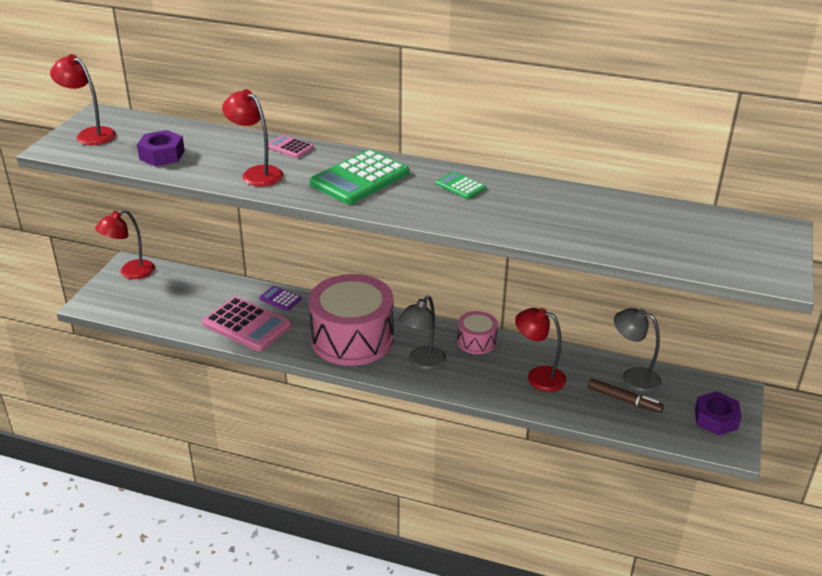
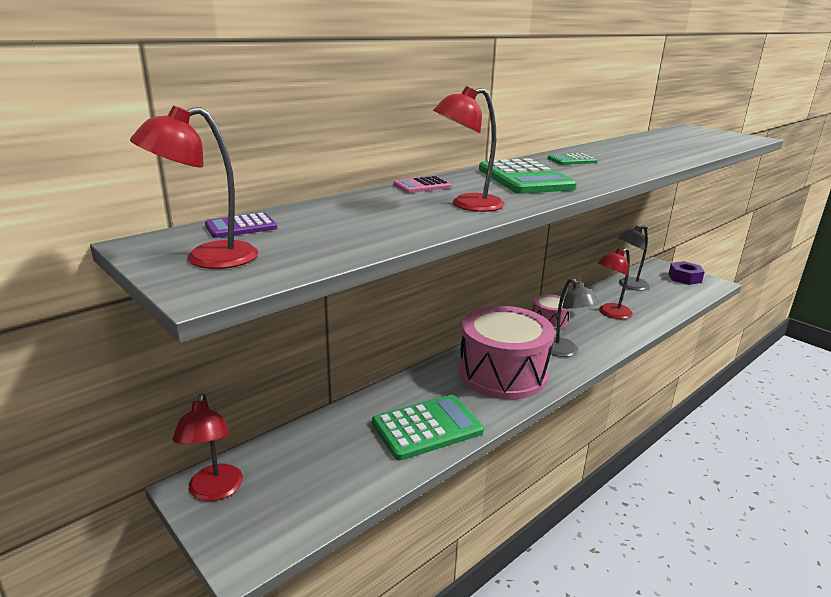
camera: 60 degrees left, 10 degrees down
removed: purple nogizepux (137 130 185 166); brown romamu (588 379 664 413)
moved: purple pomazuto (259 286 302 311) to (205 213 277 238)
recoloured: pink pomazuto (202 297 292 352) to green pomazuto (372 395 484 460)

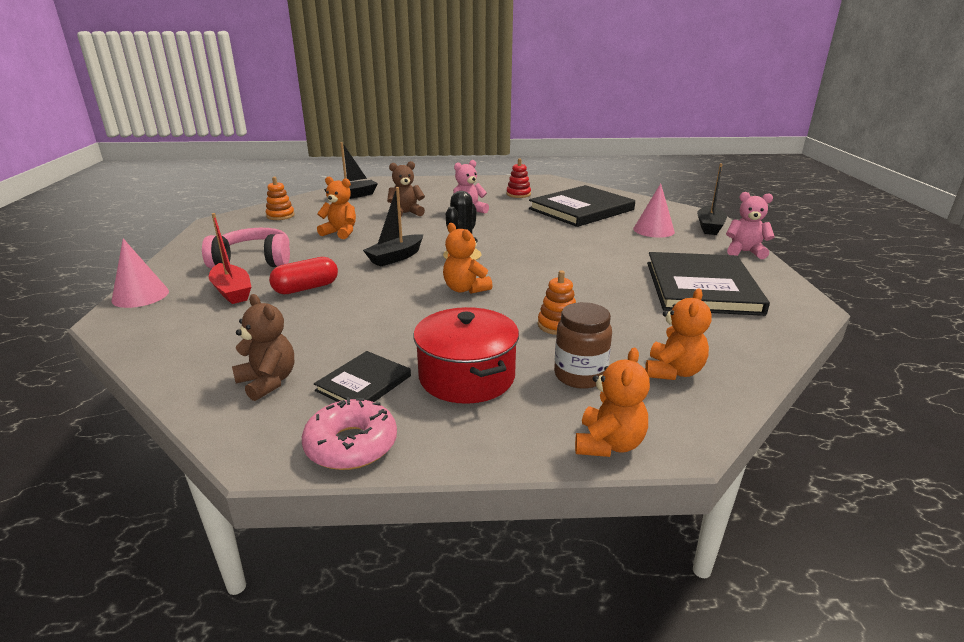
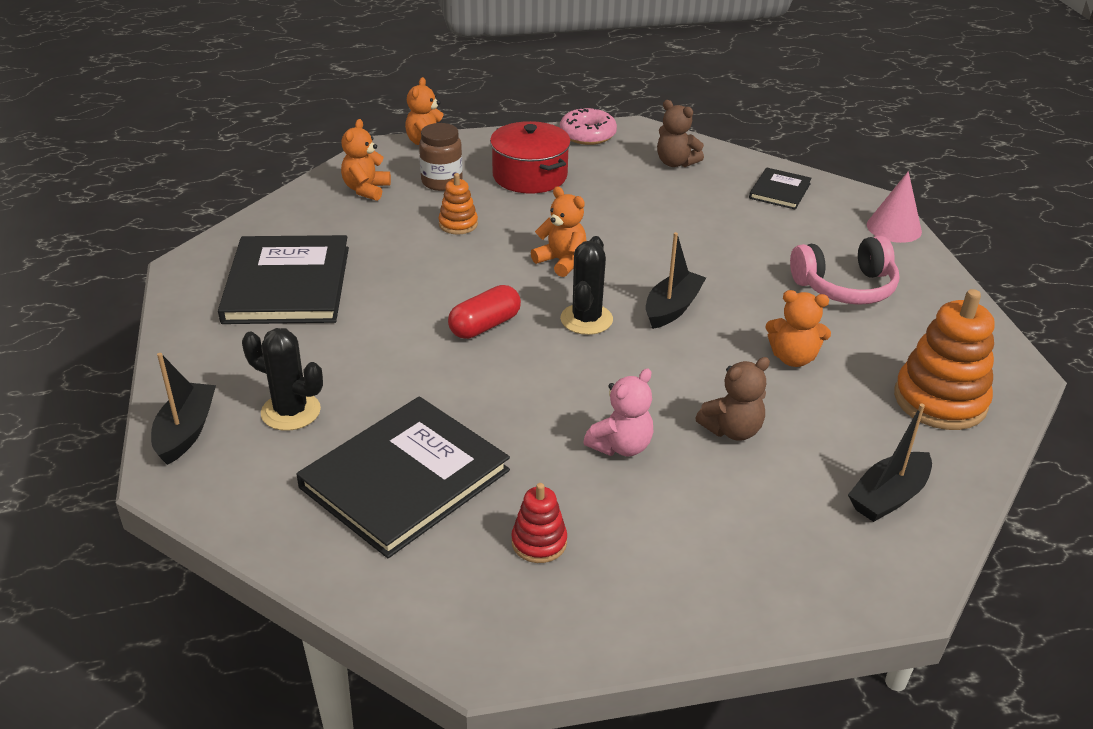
camera: 170 degrees right, 10 degrees up
removed: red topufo (209 213 251 304); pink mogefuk (726 192 775 259)
moved: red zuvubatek (269 257 338 294) to (448 285 521 339); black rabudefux (314 351 411 402) to (749 168 812 210)
replaced: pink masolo (633 183 675 238) to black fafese (242 328 323 431)
resized: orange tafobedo (266 177 295 220) = (894 289 995 430) x1.91

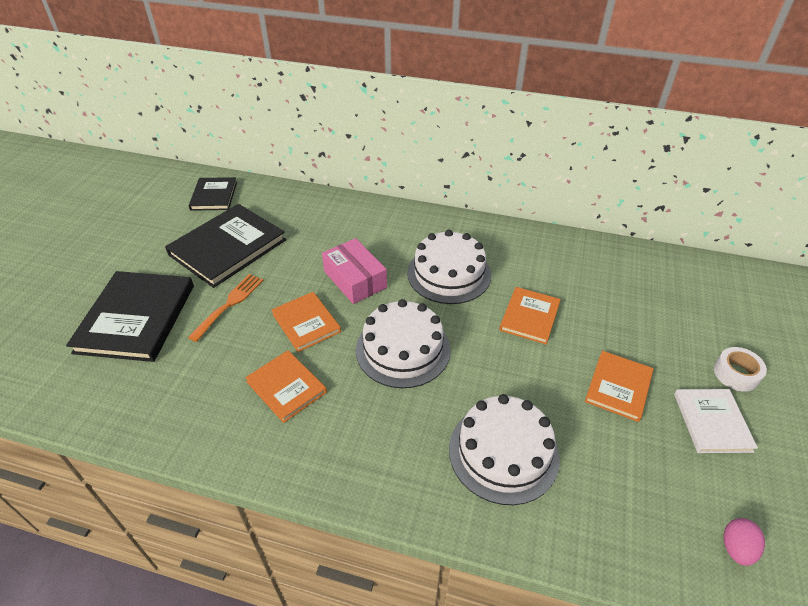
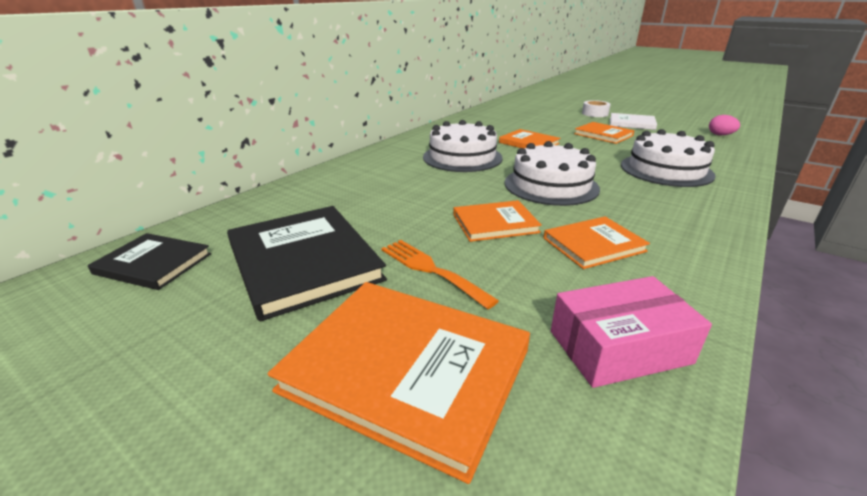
camera: 70 degrees left, 15 degrees down
moved: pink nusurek (322 238 387 304) to (551 276 712 388)
recoloured: black rabudefux (66 271 194 362) to orange rabudefux (267 282 530 484)

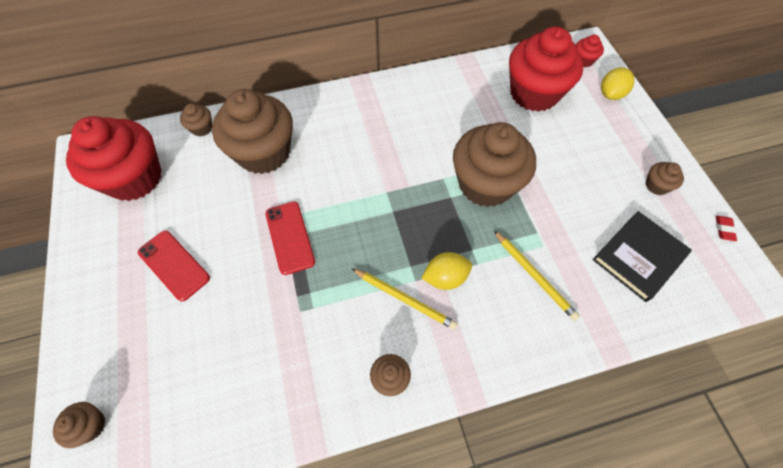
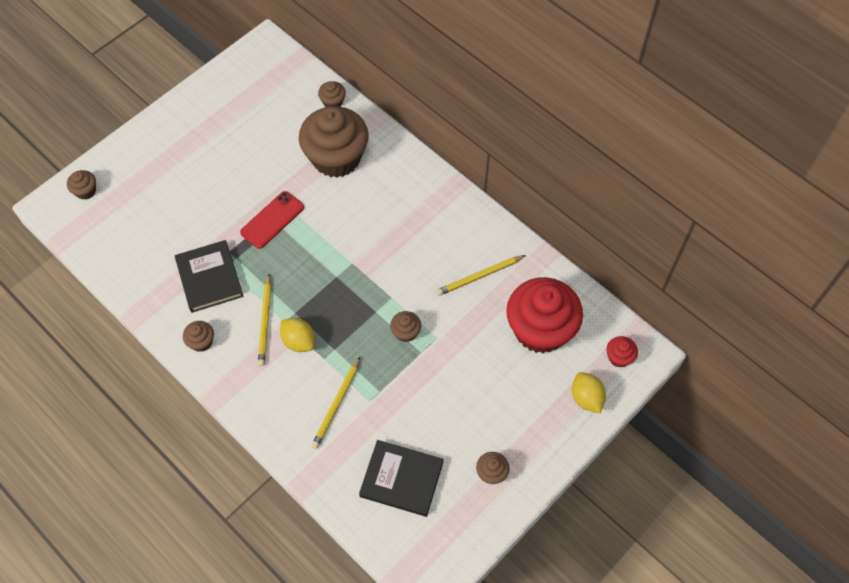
camera: 60 degrees right, 0 degrees up
removed: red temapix (66 116 162 201); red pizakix (138 230 210 301); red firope (716 216 737 241)
added: black rabudefux (175 240 244 313); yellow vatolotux (436 255 526 296)
turned: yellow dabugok (601 67 635 100) = (572 372 606 413) 60 degrees clockwise
resized: brown temapix (453 122 536 207) = (390 311 421 342) x0.41

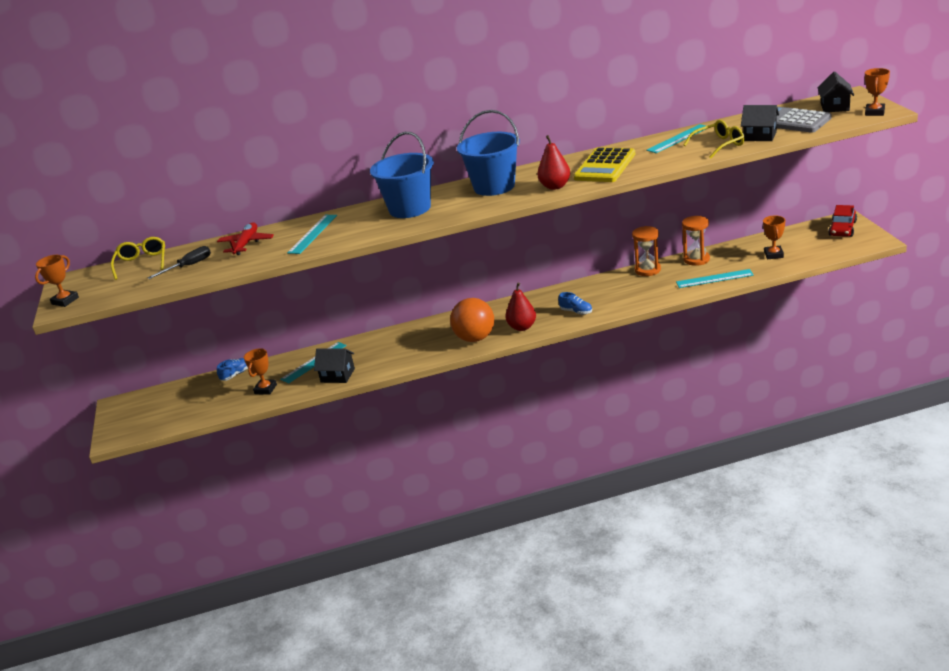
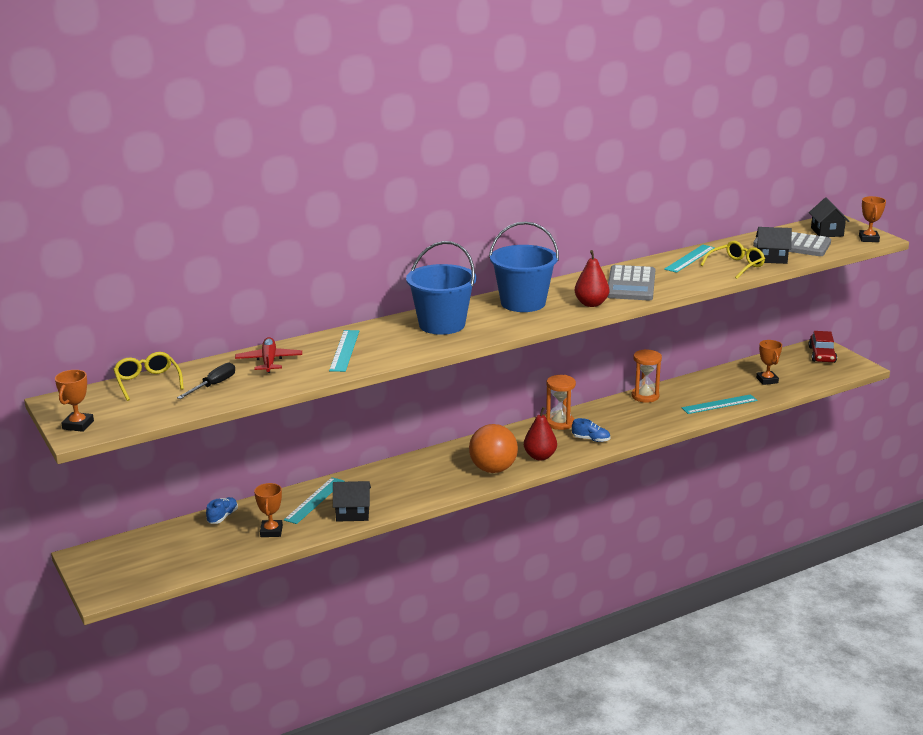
camera: 20 degrees left, 5 degrees down
moved: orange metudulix (682 216 710 266) to (546 375 576 430)
recoloured: yellow pomazuto (574 147 635 182) to grey pomazuto (607 265 655 300)

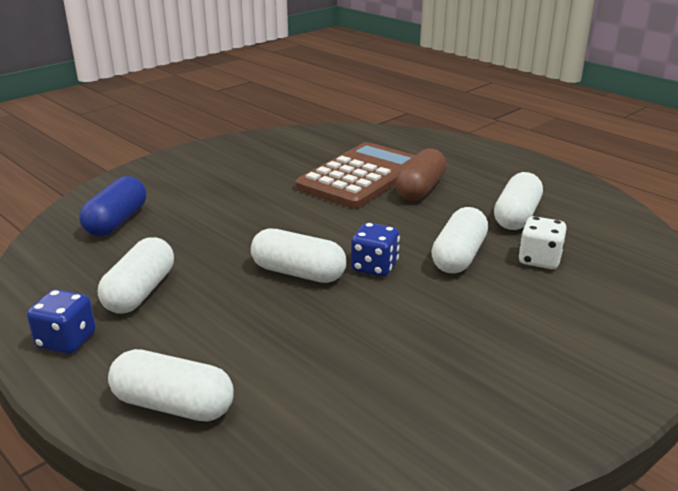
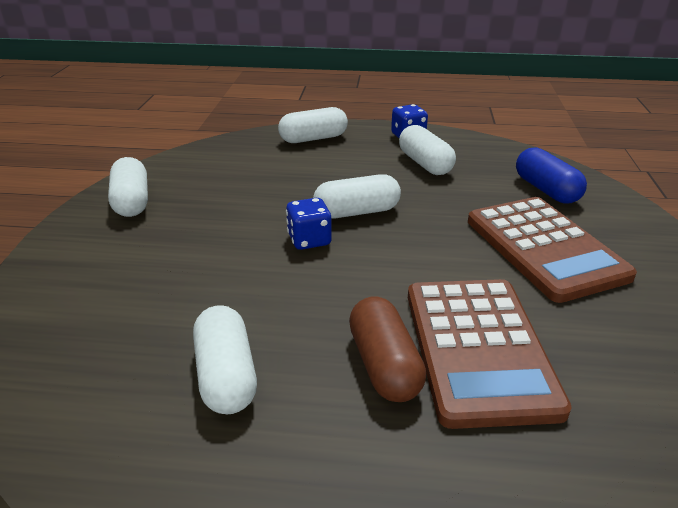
camera: 140 degrees right, 5 degrees up
removed: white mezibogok (518 216 567 269)
added: brown pomazuto (468 197 637 303)
moved: white zuvubatek (431 207 488 273) to (108 157 148 217)

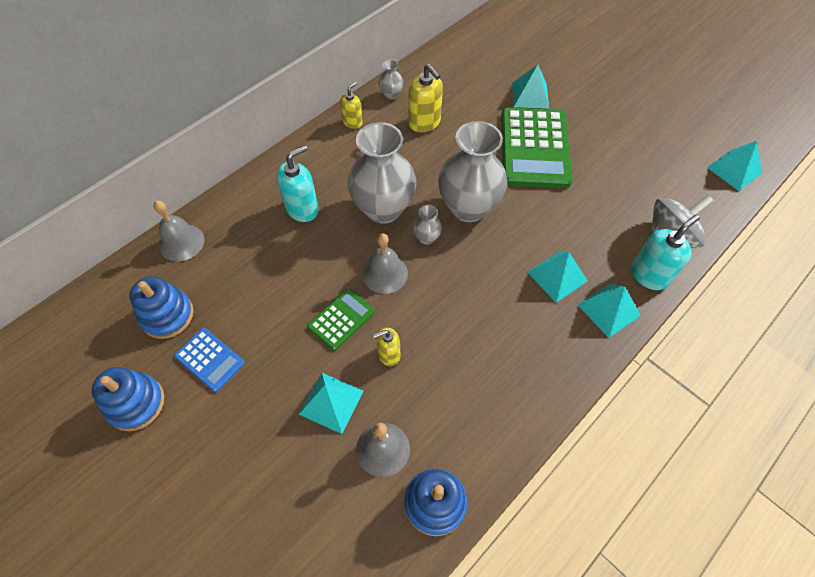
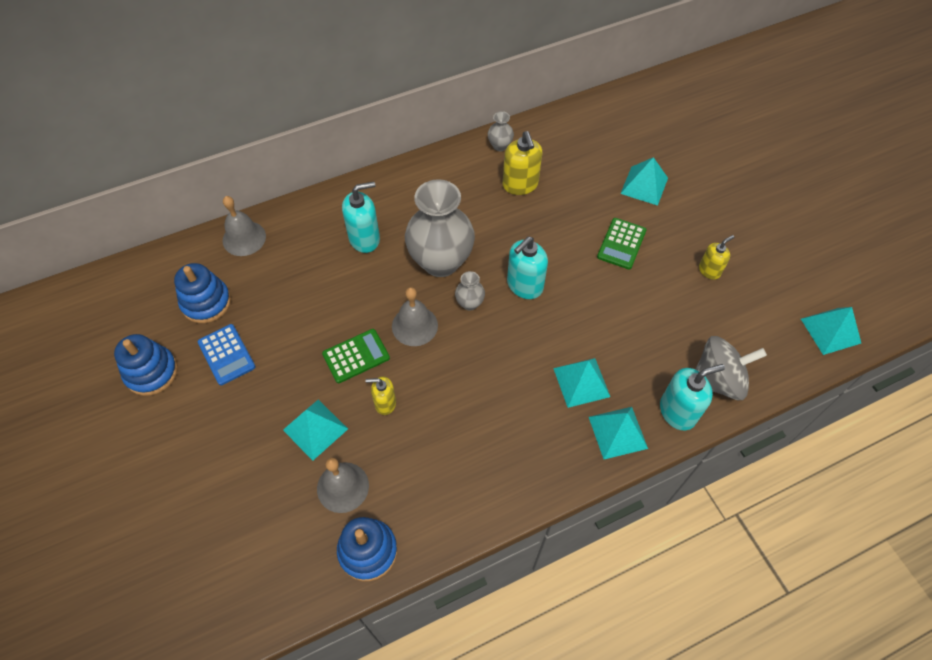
camera: 20 degrees right, 0 degrees up
moved: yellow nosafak (340 82 363 129) to (699 235 734 280)
replaced: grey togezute (438 121 507 222) to turquoise nosafak (507 237 548 299)
resized: green pomazuto (501 108 573 188) = (597 218 647 269) x0.50

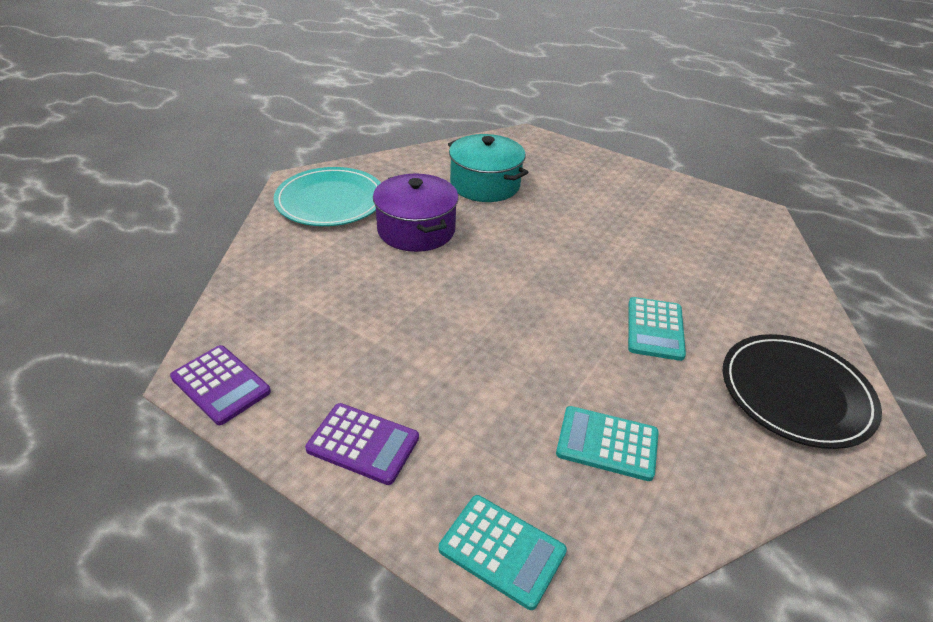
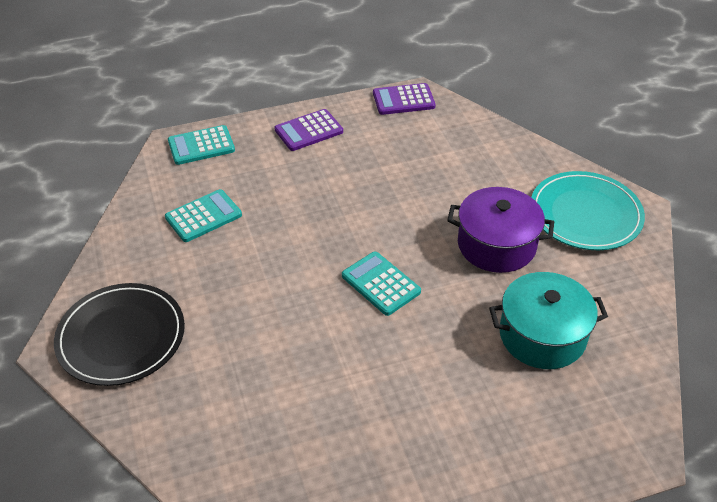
camera: 130 degrees right, 5 degrees up
moved: turquoise pomazuto (628 297 686 361) to (342 252 421 316)

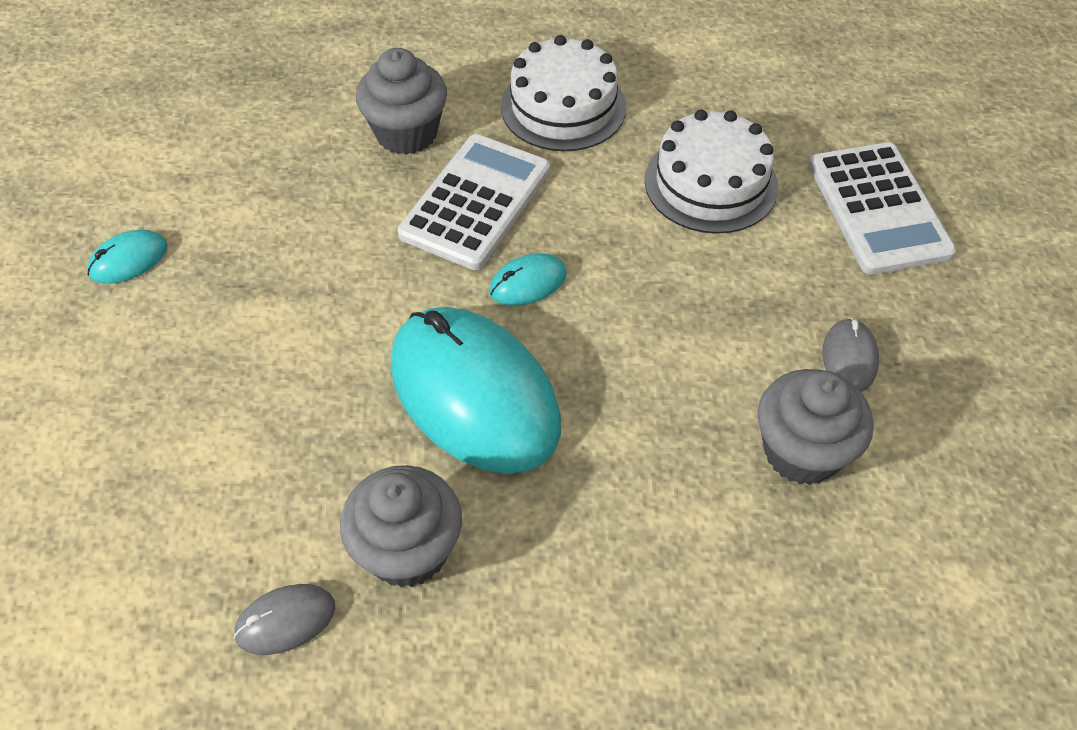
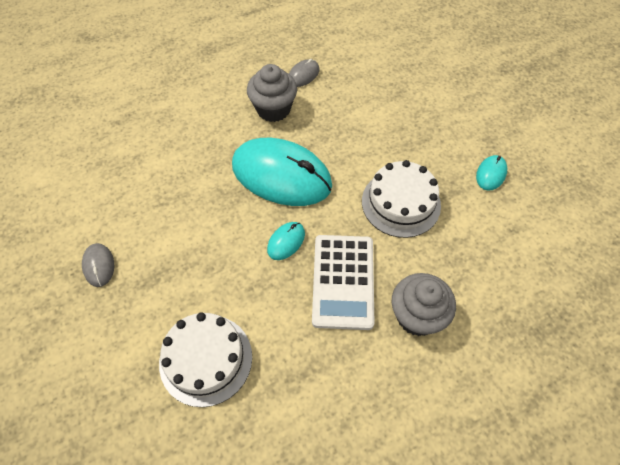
camera: 155 degrees right, 5 degrees up
removed: grey temapix (758 369 874 485); white pomazuto (808 142 956 275)
moved: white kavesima (501 35 626 151) to (362 160 441 238)

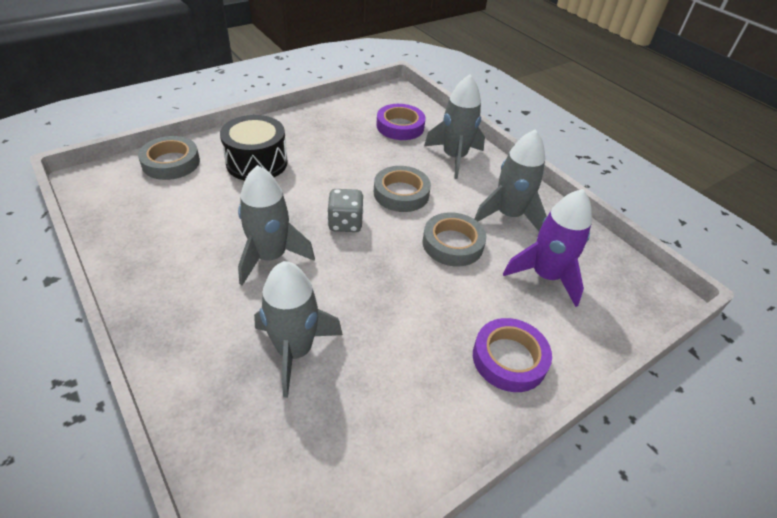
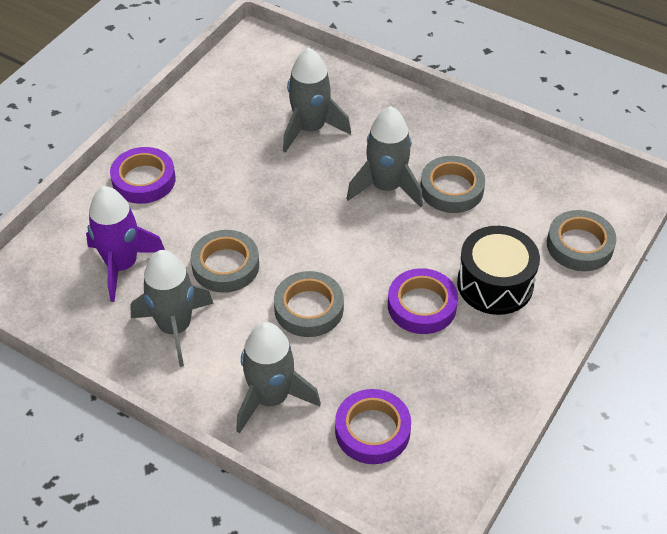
camera: 160 degrees right, 5 degrees up
removed: grey mezibogok (327 189 363 232)
added: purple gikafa (388 268 458 334); grey gikafa (420 156 485 213)

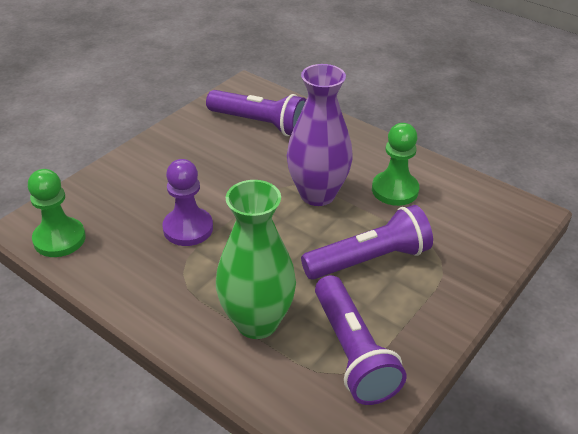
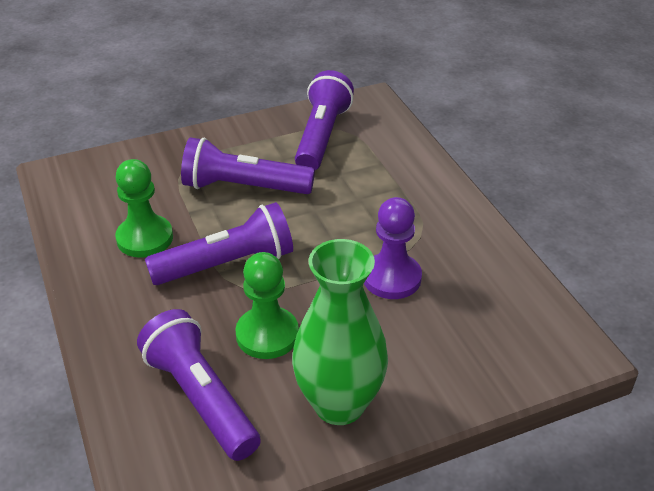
camera: 150 degrees left, 0 degrees up
moved: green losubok (28 169 86 257) to (235 252 299 359); green togezute (216 180 296 339) to (292 239 388 425)
replaced: purple togezute (287 64 353 206) to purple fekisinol (145 202 293 285)

